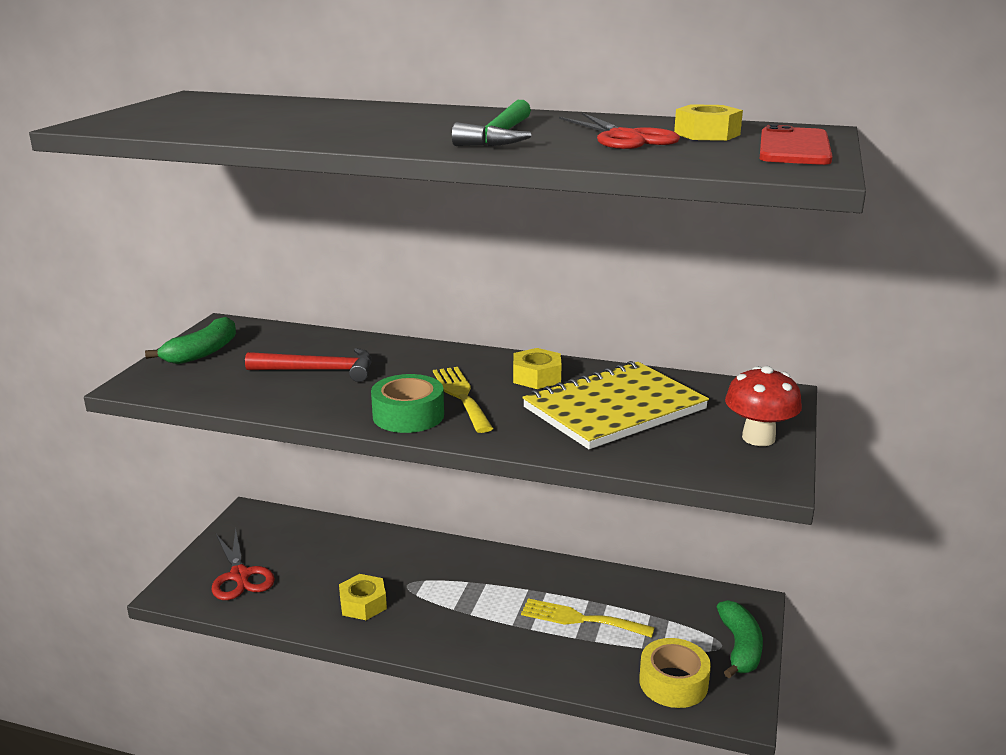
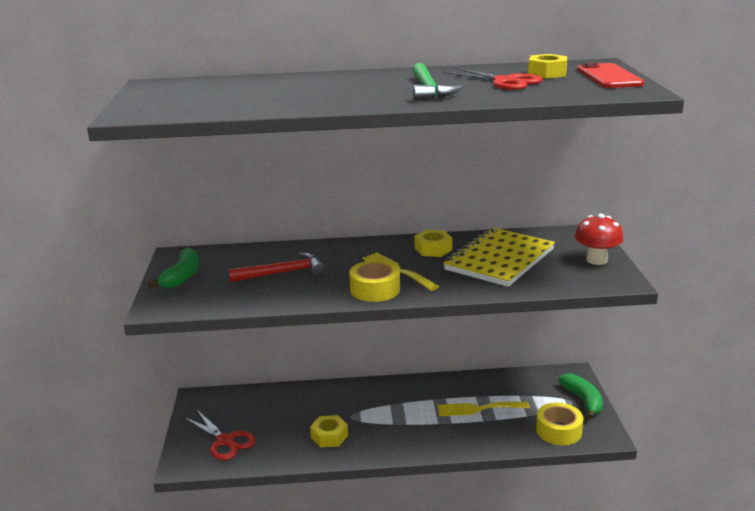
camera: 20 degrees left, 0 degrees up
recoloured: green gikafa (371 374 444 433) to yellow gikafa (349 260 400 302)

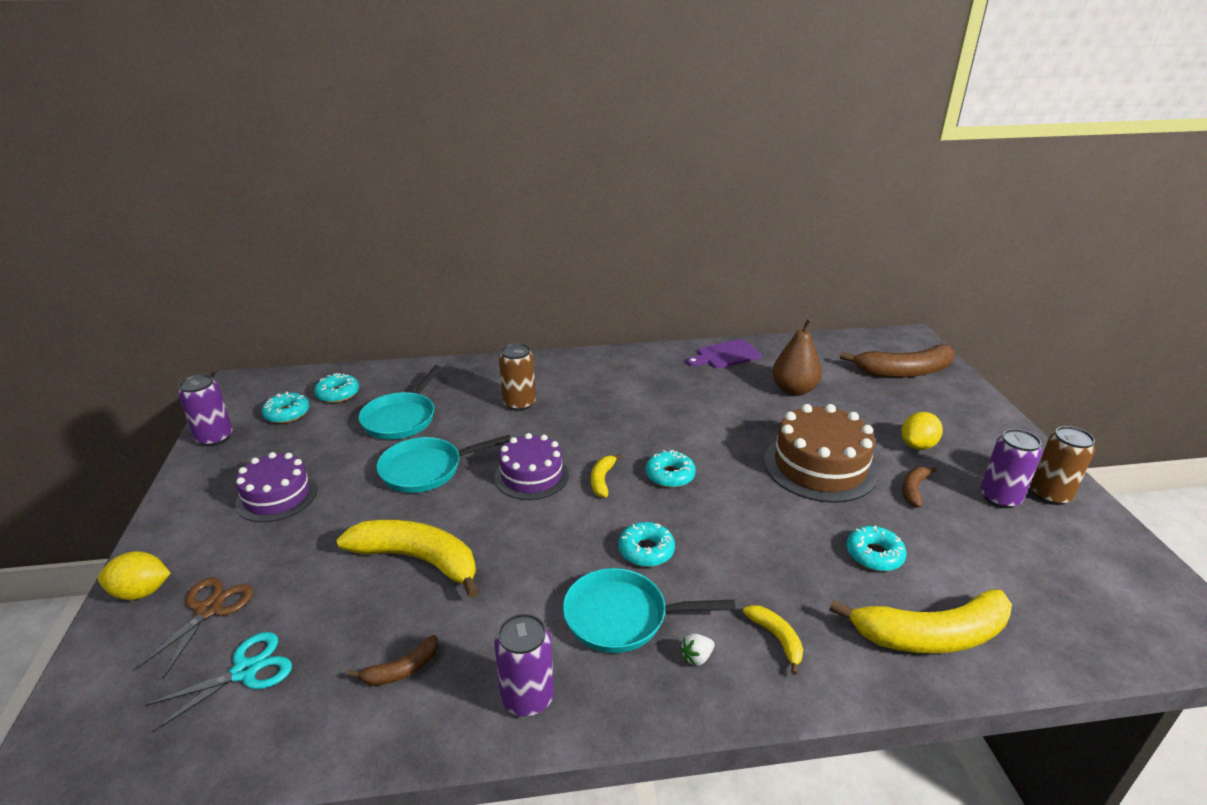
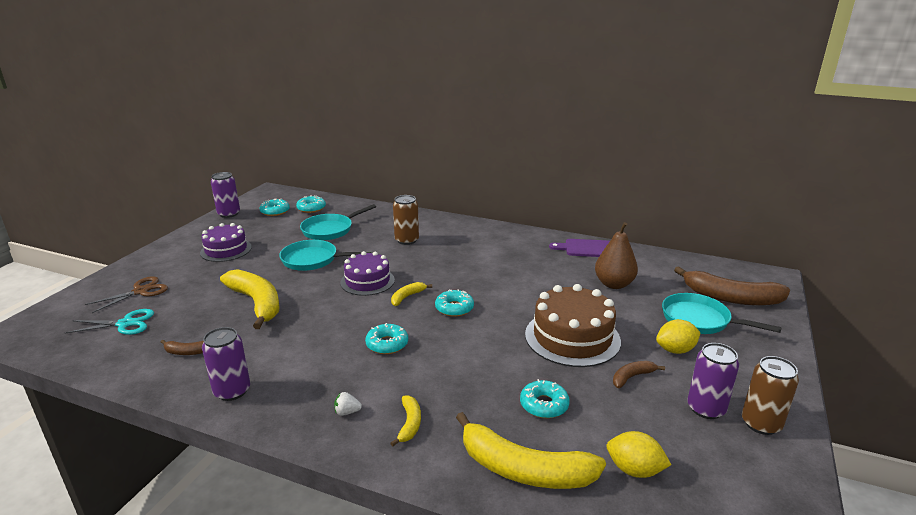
camera: 30 degrees right, 5 degrees down
moved: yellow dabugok (98 551 171 600) to (607 431 671 478); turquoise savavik (563 568 736 653) to (662 293 782 334)

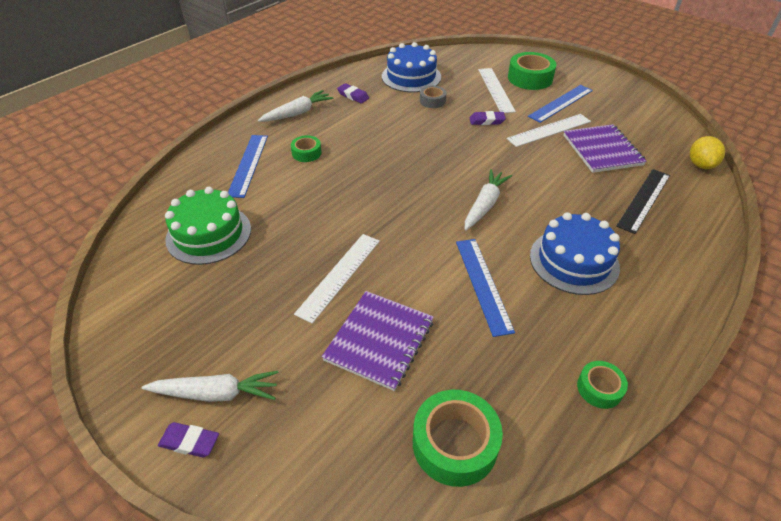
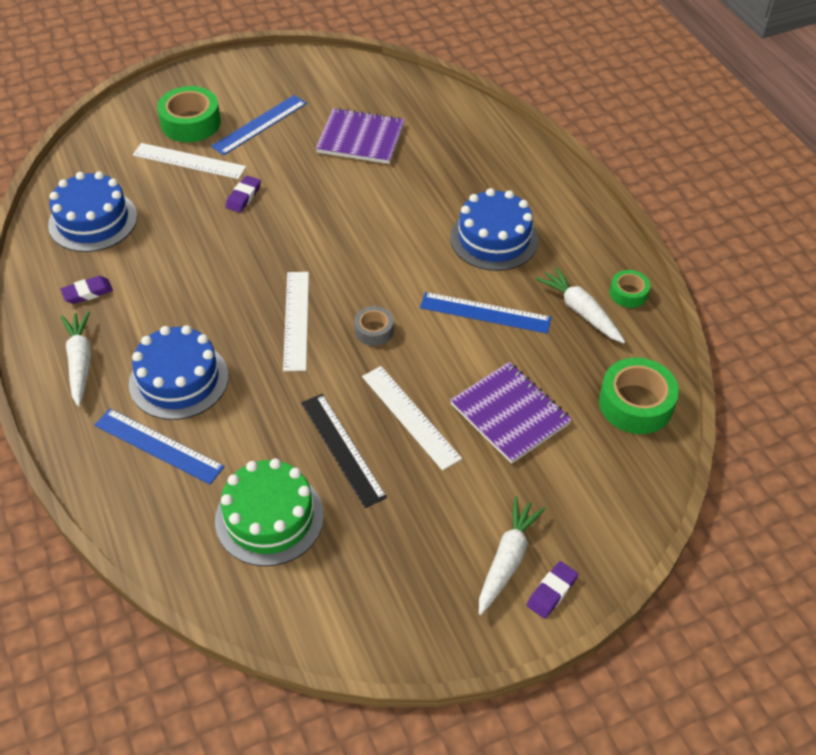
camera: 65 degrees left, 5 degrees up
removed: yellow dabugok (690 136 725 169)
moved: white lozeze (506 114 591 147) to (283 272 309 371); black lozeze (616 169 670 234) to (301 394 387 508); grey gikafa (420 86 446 108) to (354 306 394 346); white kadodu (465 169 512 230) to (536 266 625 343)
replaced: green gikafa (291 135 321 162) to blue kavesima (129 325 229 420)
turned: blue lozeze (528 85 593 123) = (211 95 307 155) 60 degrees clockwise

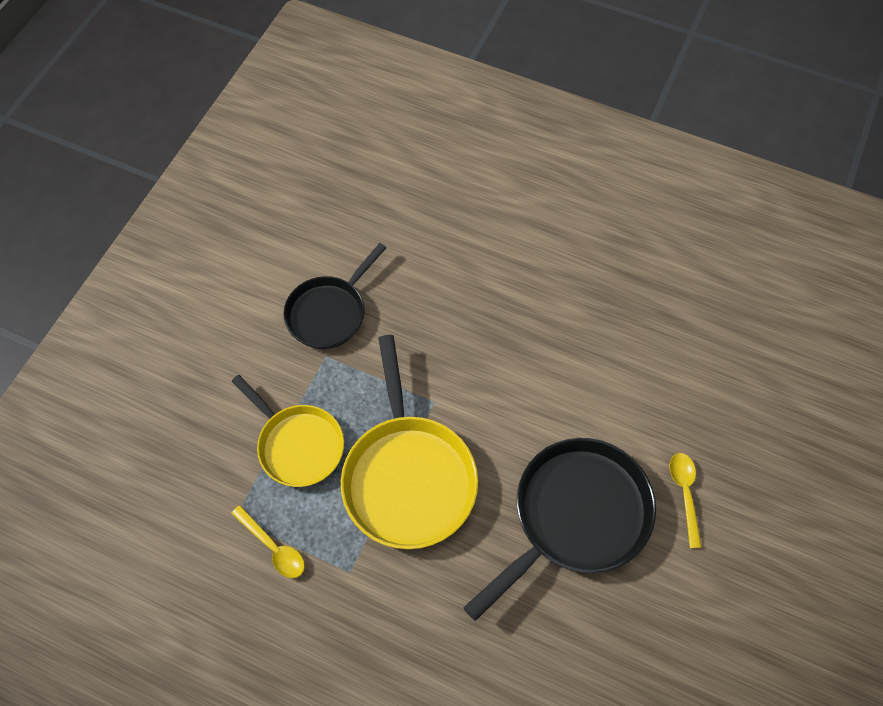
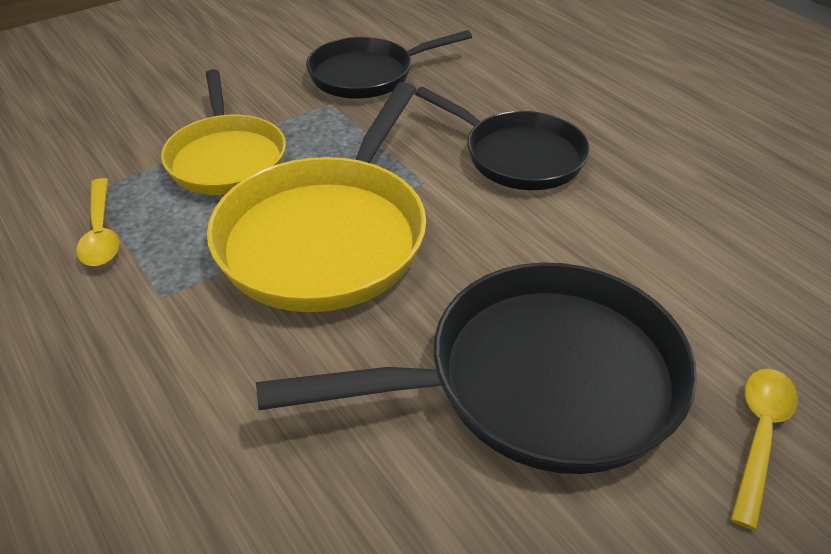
camera: 30 degrees right, 20 degrees down
added: black savavik (415 87 590 190)

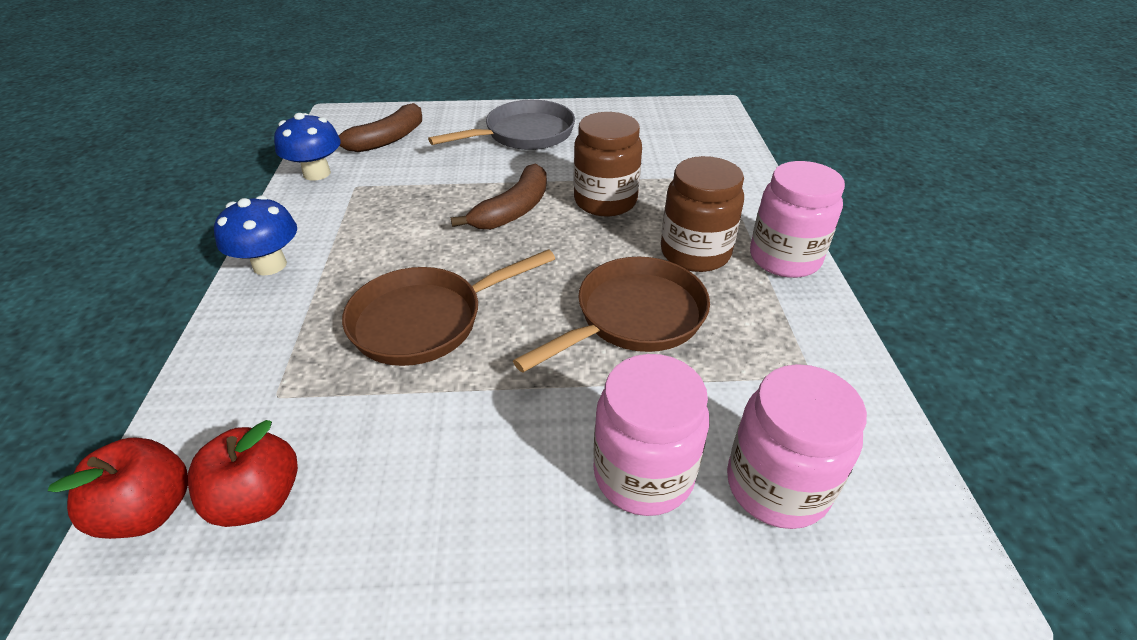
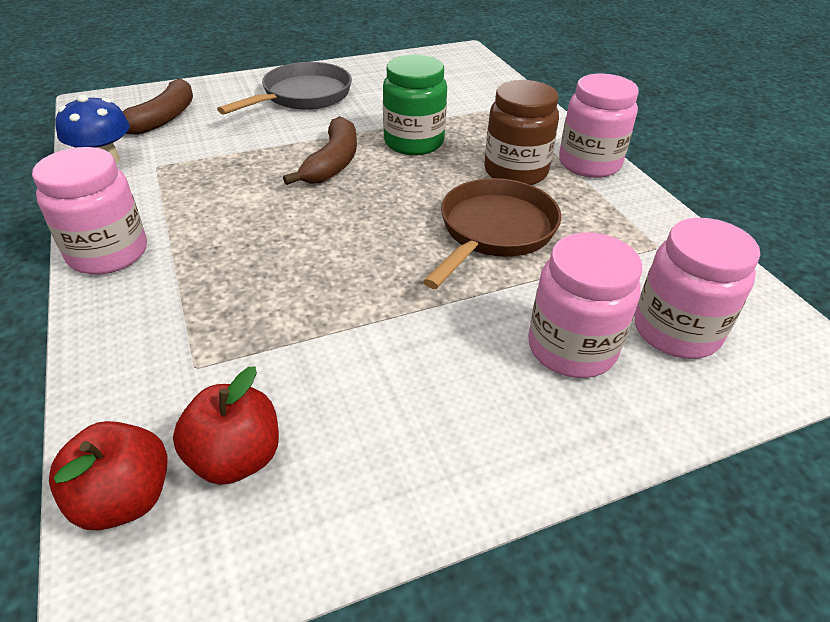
camera: 20 degrees left, 0 degrees up
removed: brown savavik (342 249 555 366)
replaced: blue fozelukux (214 196 297 276) to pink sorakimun (32 147 147 275)
recoloured: brown sorakimun (574 112 642 216) to green sorakimun (383 55 447 155)

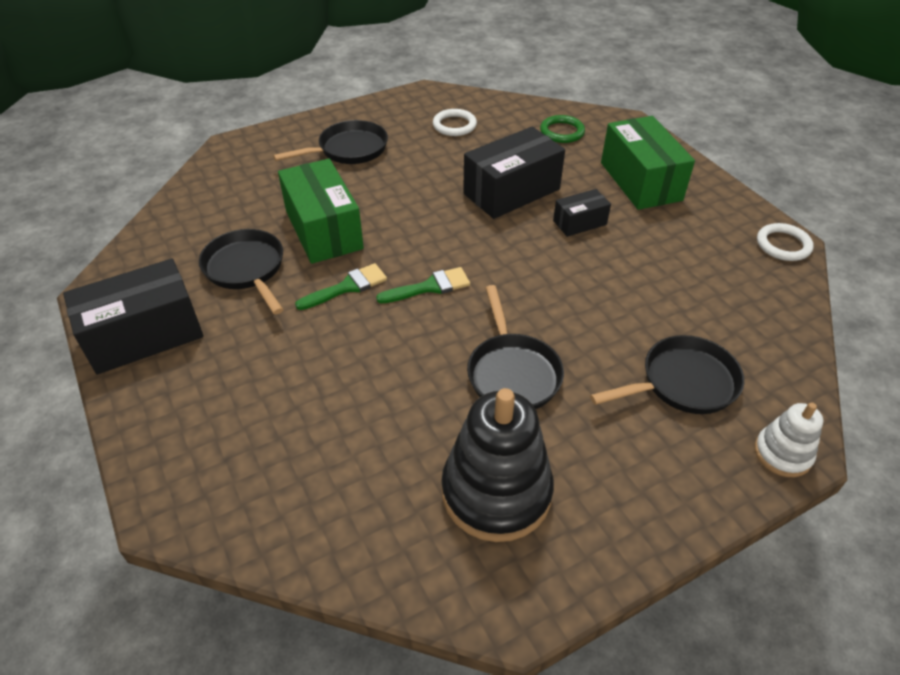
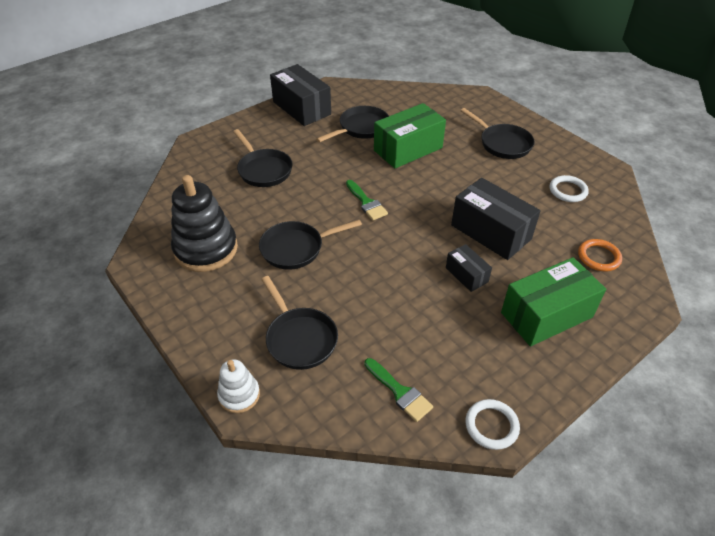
camera: 80 degrees right, 0 degrees up
added: black savavik (233 129 293 187)
moved: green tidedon (295 263 387 310) to (364 358 433 422)
recoloured: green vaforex (540 115 585 143) to orange vaforex (578 239 622 271)

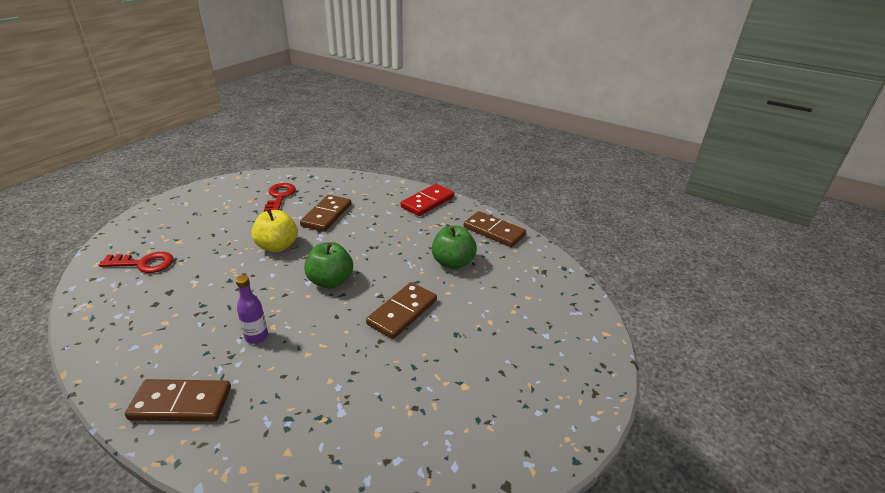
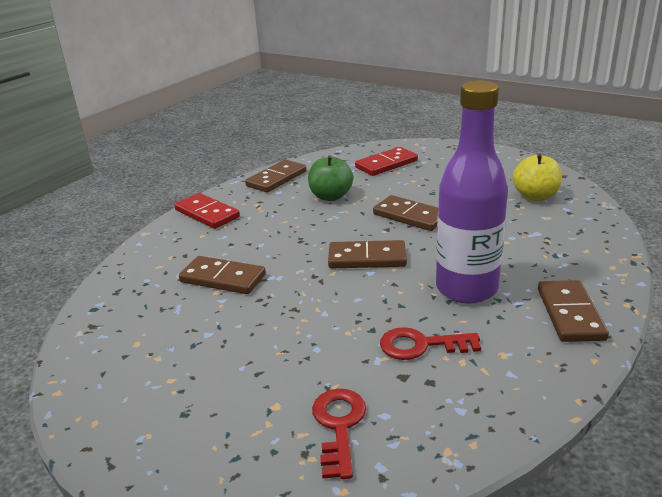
camera: 85 degrees left, 5 degrees down
added: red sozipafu (355 147 418 176)
moved: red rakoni (264 183 296 212) to (380 327 481 360); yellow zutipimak (251 209 298 252) to (513 154 562 201)
replaced: green zutipimak (304 242 353 289) to brown sozipafu (328 240 407 268)
resized: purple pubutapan (236 275 268 344) = (436 80 508 303) x2.49

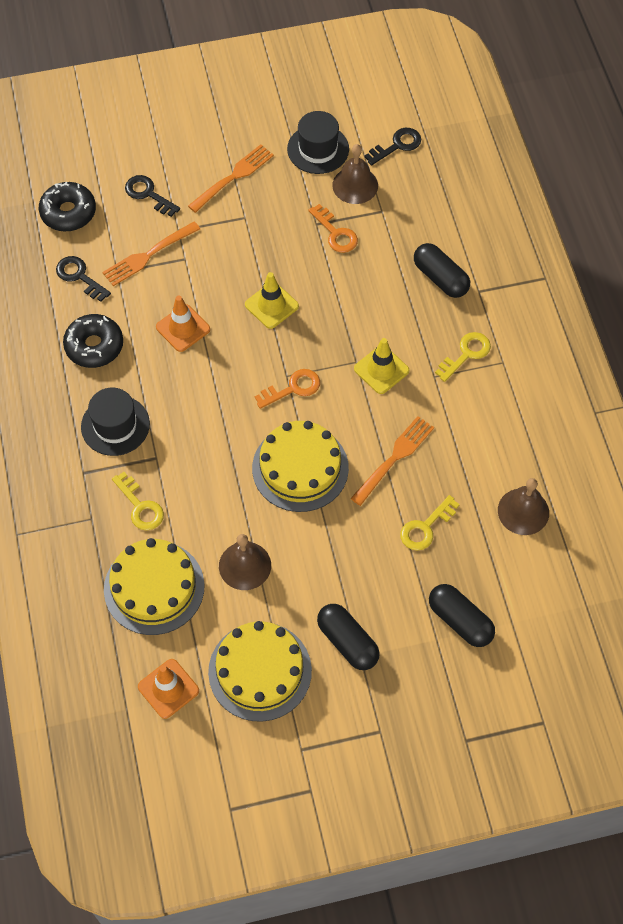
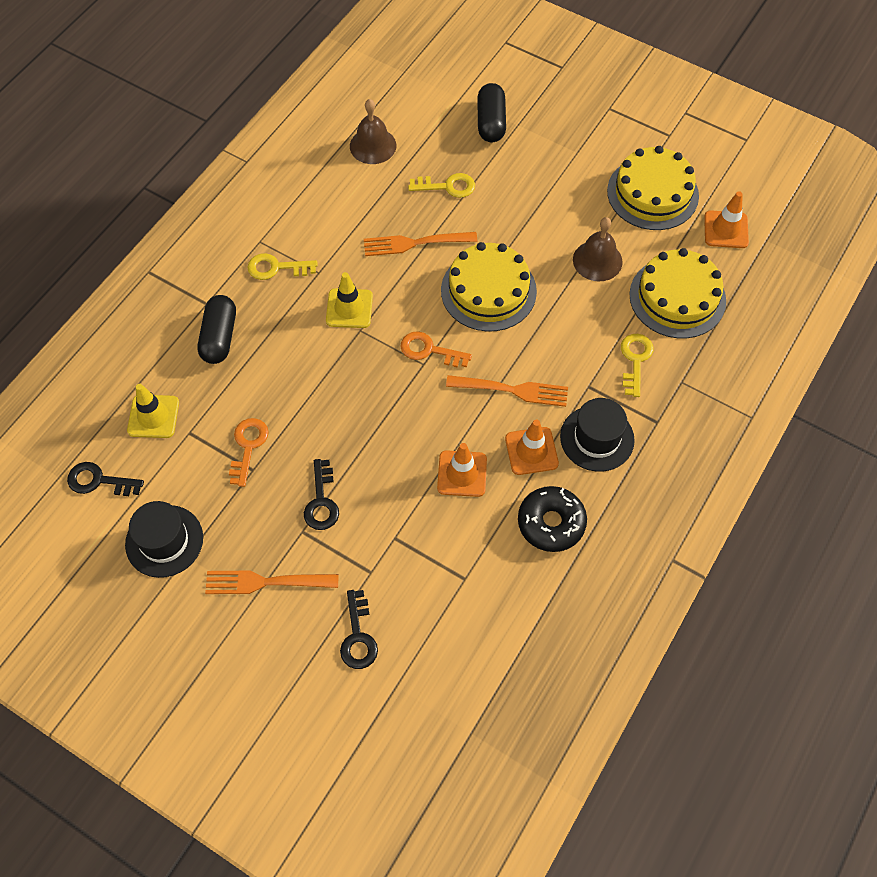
camera: 135 degrees left, 0 degrees up
removed: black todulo (39 182 96 231); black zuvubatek (317 604 380 670); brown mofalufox (332 144 378 204)
added: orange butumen (505 420 559 475)
moved: yellow butumen (245 272 299 329) to (127 384 179 438); black rakoni (56 256 111 302) to (304 459 339 530); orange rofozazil (102 221 200 286) to (446 375 568 407)

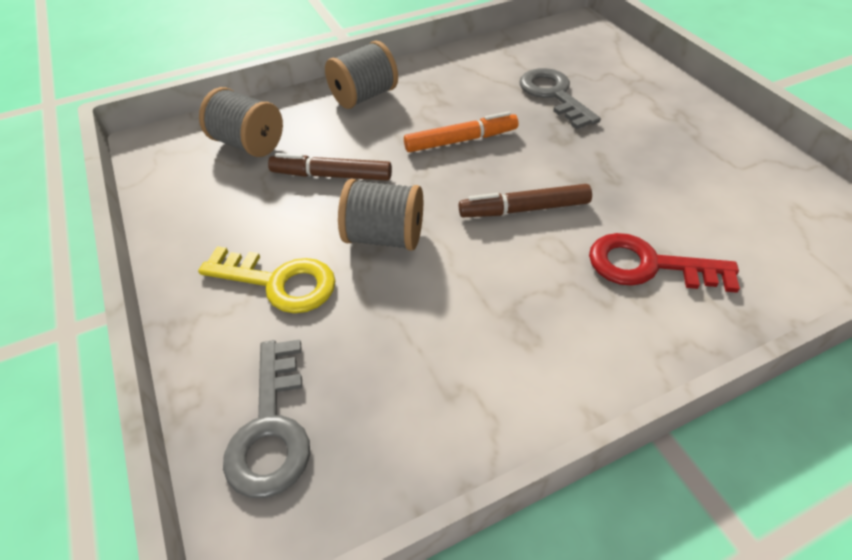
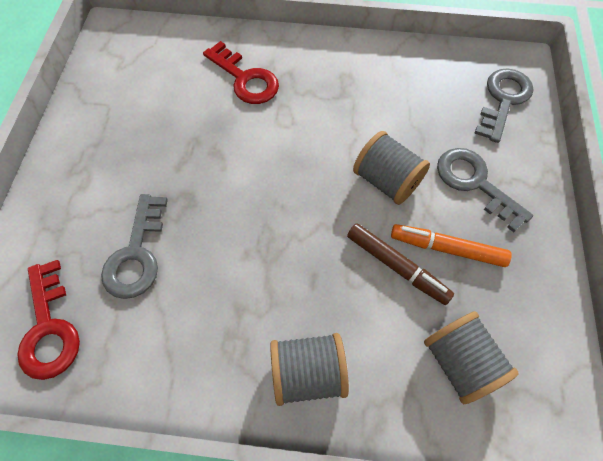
camera: 150 degrees left, 15 degrees up
removed: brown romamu (459 184 592 217)
added: red rakoni (17 260 80 380)
moved: orange romamu (404 111 518 152) to (391 224 512 267)
recoloured: yellow rakoni (198 246 335 313) to grey rakoni (437 148 533 232)

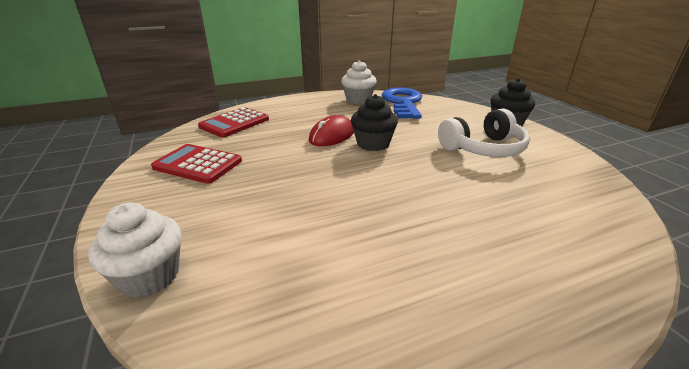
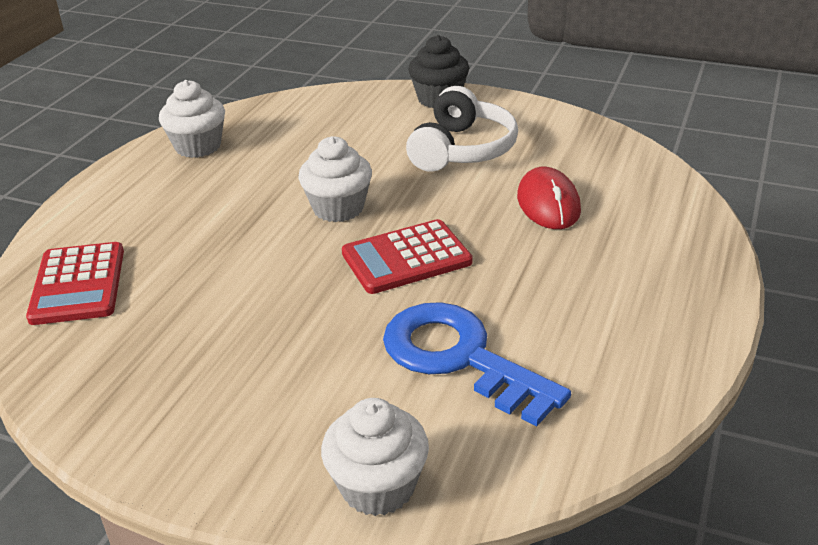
camera: 45 degrees left, 5 degrees up
moved: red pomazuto (151 144 242 184) to (342 219 472 294); blue rakoni (382 88 422 119) to (383 302 571 426); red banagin (309 115 354 146) to (517 167 581 229)
recoloured: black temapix (351 94 398 151) to white temapix (298 136 372 222)

